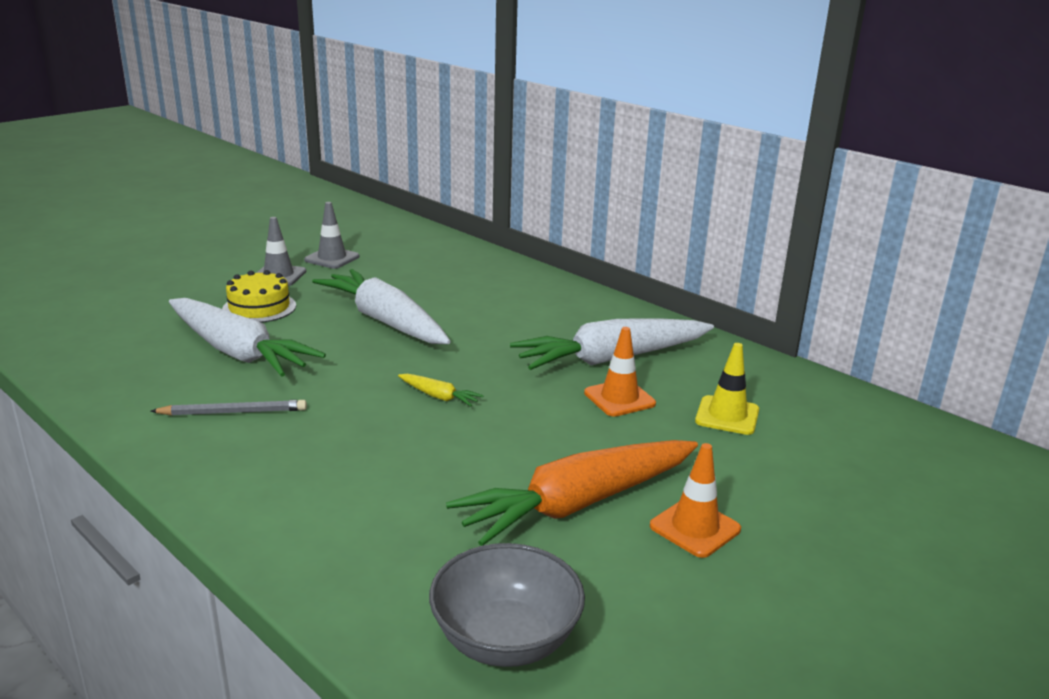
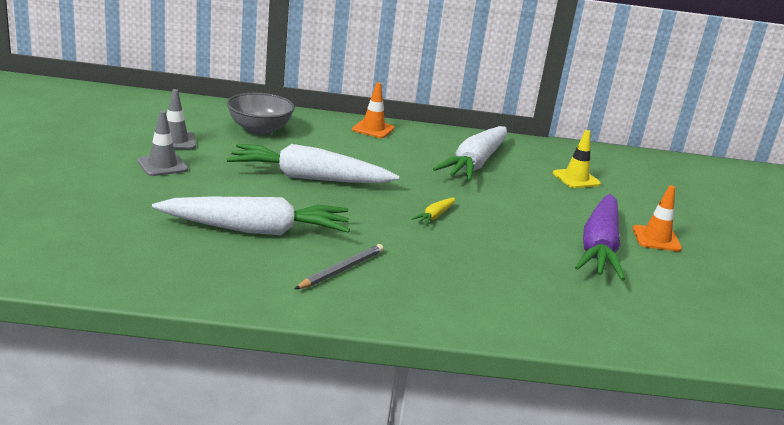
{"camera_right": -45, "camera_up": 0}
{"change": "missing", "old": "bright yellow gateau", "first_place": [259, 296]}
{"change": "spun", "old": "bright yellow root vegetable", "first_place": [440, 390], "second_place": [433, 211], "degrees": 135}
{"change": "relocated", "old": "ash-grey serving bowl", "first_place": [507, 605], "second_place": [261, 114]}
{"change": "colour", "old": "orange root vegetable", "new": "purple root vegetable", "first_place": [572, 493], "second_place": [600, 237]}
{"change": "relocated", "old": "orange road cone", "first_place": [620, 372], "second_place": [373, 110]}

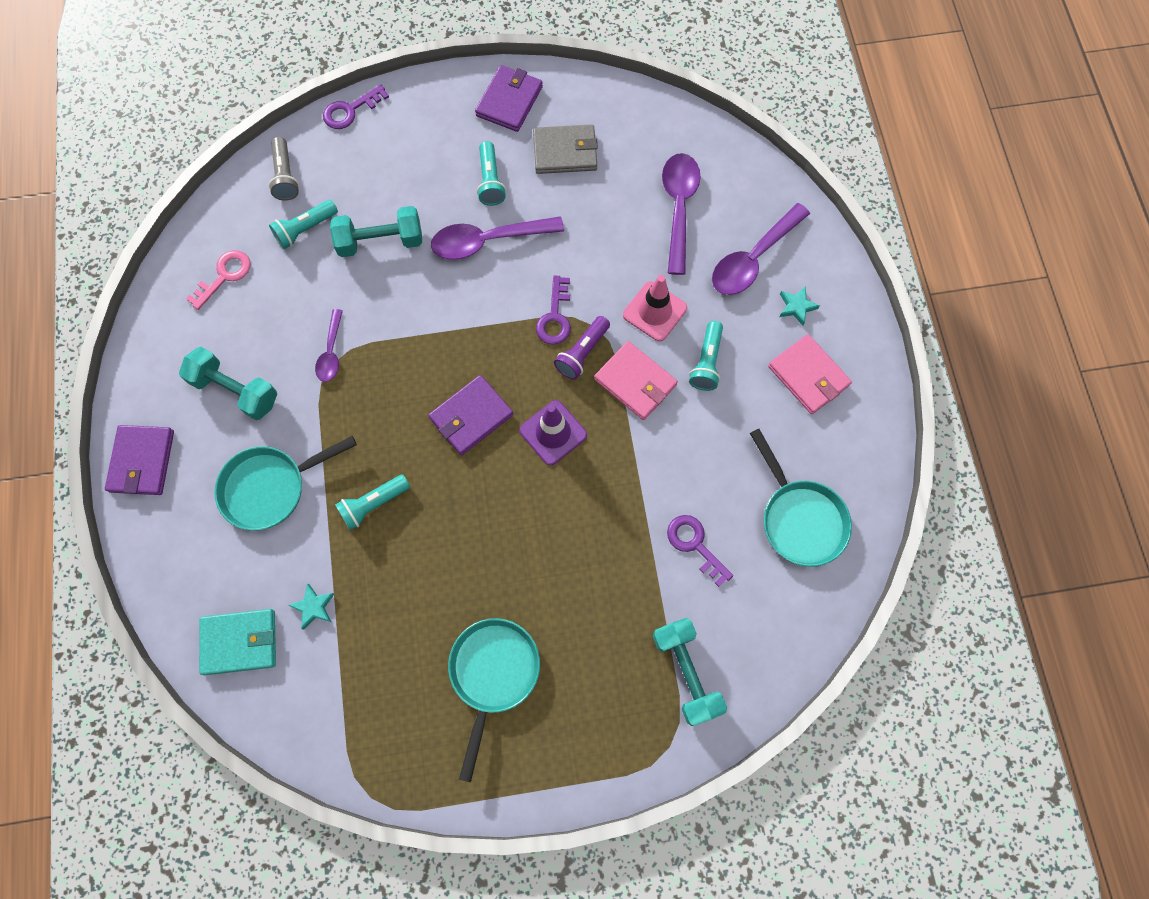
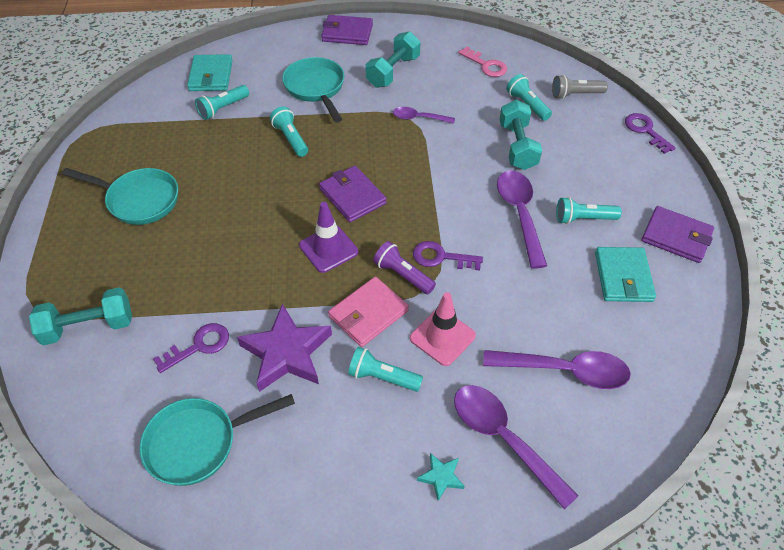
{"camera_right": 95, "camera_up": -20}
{"change": "exchanged", "old": "teal five-pointed star", "new": "teal pocket torch", "first_place": [311, 606], "second_place": [222, 102]}
{"change": "colour", "old": "ash-grey billfold", "new": "teal billfold", "first_place": [565, 149], "second_place": [625, 274]}
{"change": "missing", "old": "rose-pink billfold", "first_place": [810, 374]}
{"change": "appeared", "new": "purple five-pointed star", "second_place": [284, 348]}

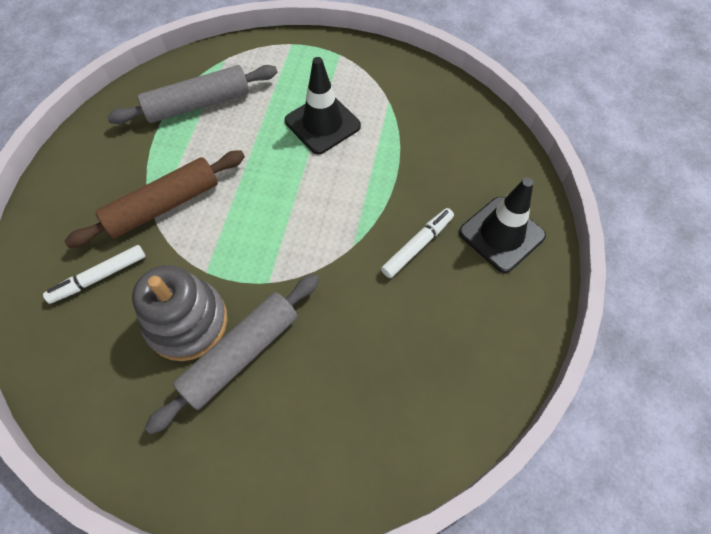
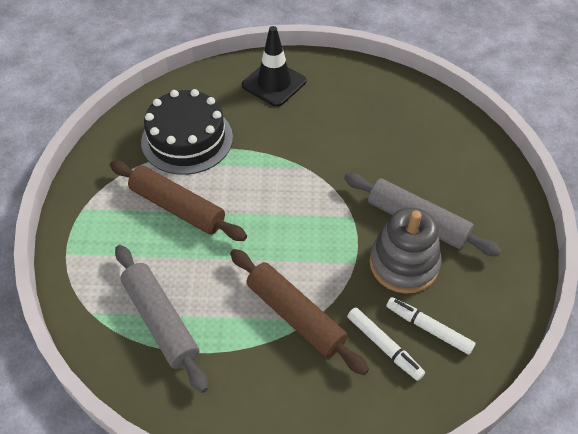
{"camera_right": -100, "camera_up": -10}
{"change": "exchanged", "old": "ebony road cone", "new": "dark brown dough roller", "first_place": [323, 105], "second_place": [178, 201]}
{"change": "relocated", "old": "pure white felt pen", "first_place": [417, 243], "second_place": [431, 326]}
{"change": "appeared", "new": "ebony gateau", "second_place": [187, 132]}

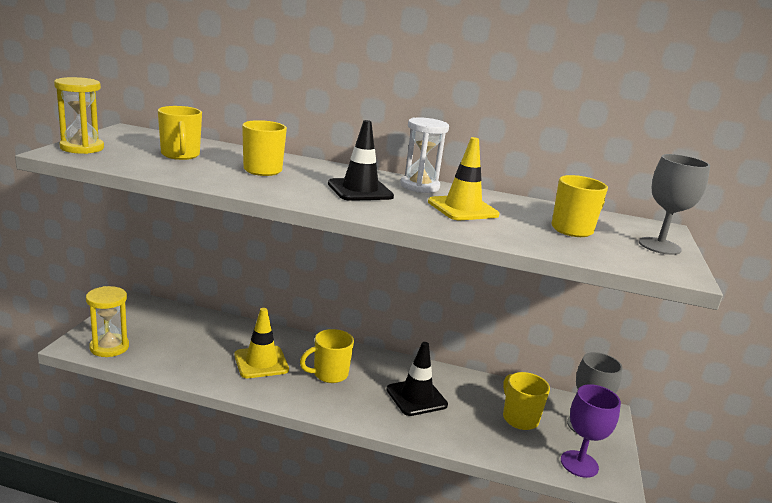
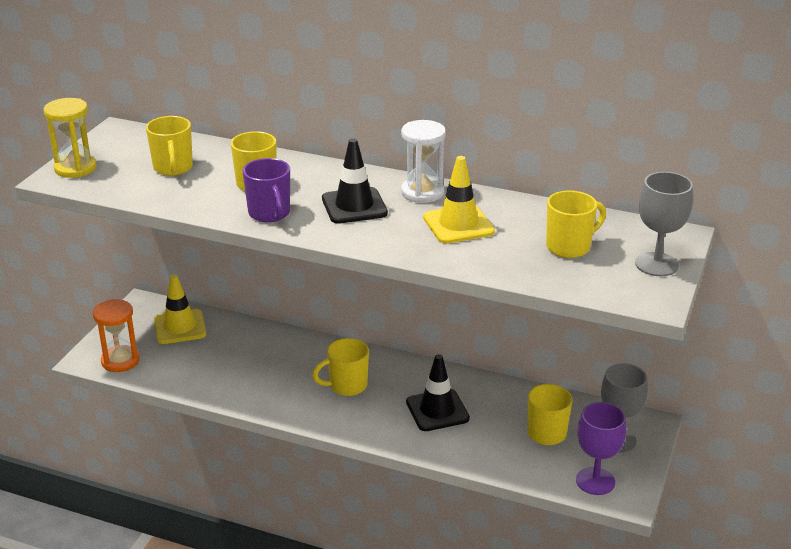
{"camera_right": 10, "camera_up": 10}
{"change": "colour", "old": "bright yellow sandglass", "new": "orange sandglass", "first_place": [107, 321], "second_place": [116, 335]}
{"change": "relocated", "old": "bright yellow road cone", "first_place": [261, 343], "second_place": [180, 309]}
{"change": "appeared", "new": "purple mug", "second_place": [266, 190]}

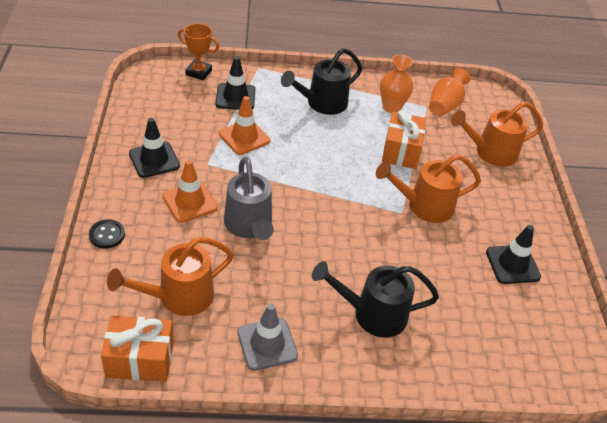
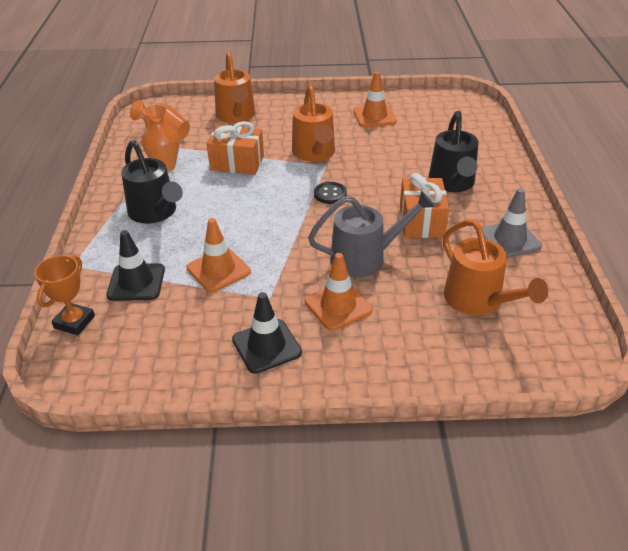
{"camera_right": -85, "camera_up": -5}
{"change": "relocated", "old": "ebony button", "first_place": [107, 234], "second_place": [330, 193]}
{"change": "relocated", "old": "orange wrapped gift", "first_place": [137, 349], "second_place": [424, 205]}
{"change": "colour", "old": "ebony road cone", "new": "orange road cone", "first_place": [513, 254], "second_place": [375, 99]}

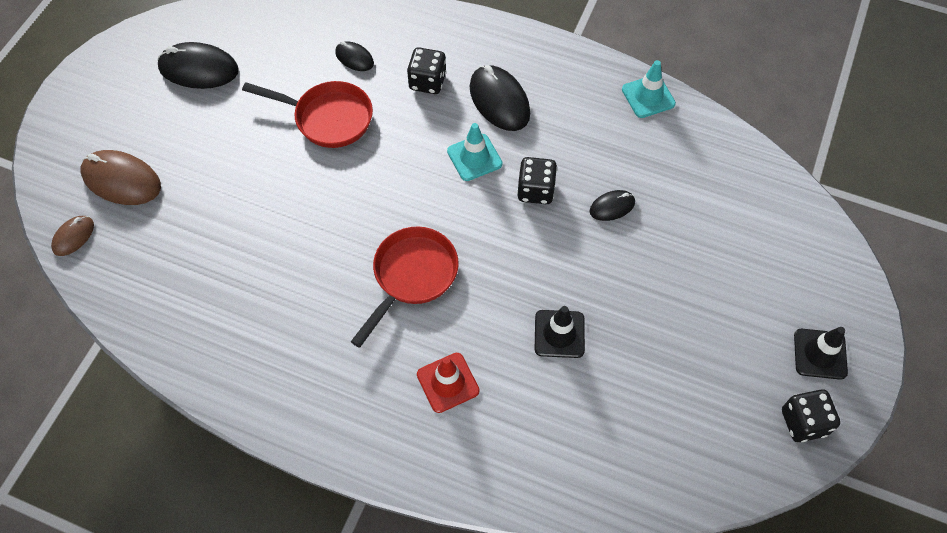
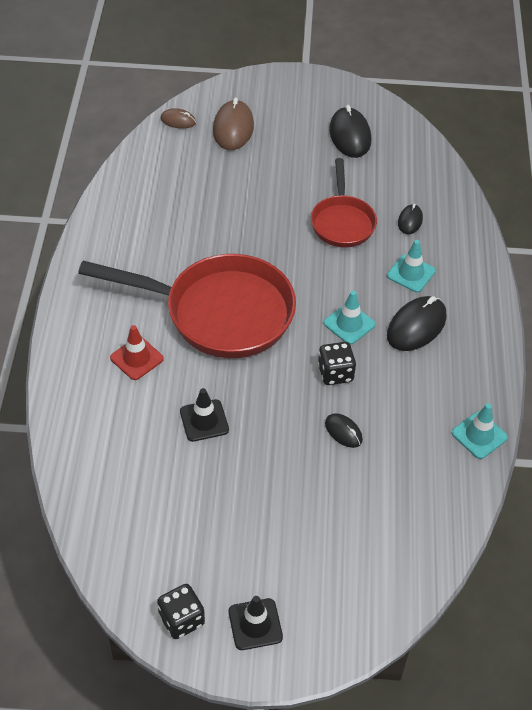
{"camera_right": 70, "camera_up": -10}
{"change": "size", "old": "crimson frying pan", "first_place": [405, 287], "second_place": [187, 306], "factor": 1.79}
{"change": "exchanged", "old": "ebony dice", "new": "teal road cone", "first_place": [427, 70], "second_place": [411, 266]}

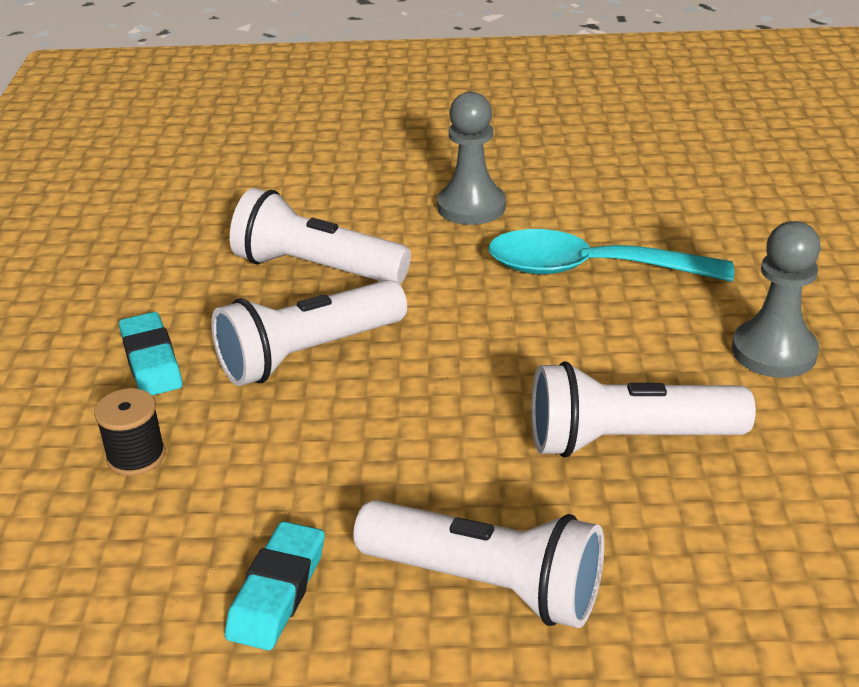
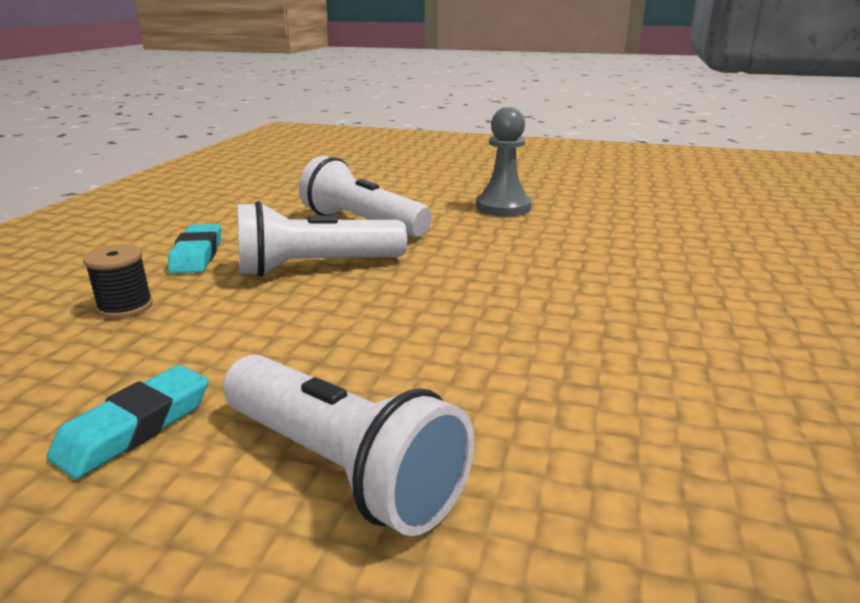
{"camera_right": 15, "camera_up": -10}
{"change": "missing", "old": "teal tablespoon", "first_place": [611, 255]}
{"change": "missing", "old": "pure white pocket torch", "first_place": [643, 409]}
{"change": "missing", "old": "ash-grey game pawn", "first_place": [776, 299]}

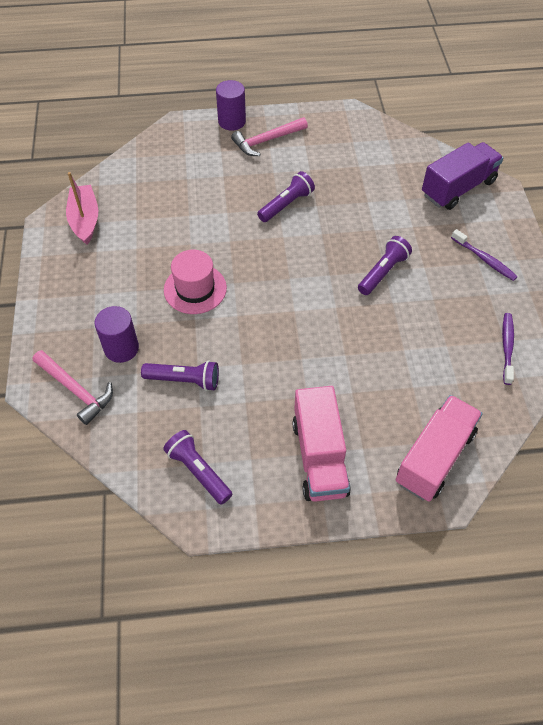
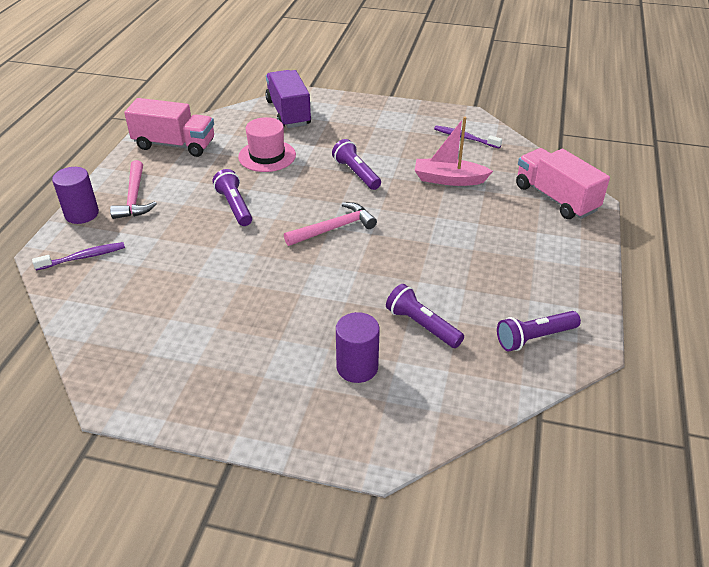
{"camera_right": -70, "camera_up": -15}
{"change": "relocated", "old": "rose-pink claw hammer", "first_place": [73, 387], "second_place": [330, 224]}
{"change": "relocated", "old": "rose-pink boat", "first_place": [82, 208], "second_place": [454, 151]}
{"change": "spun", "old": "purple pocket torch", "first_place": [180, 376], "second_place": [425, 316], "degrees": -75}
{"change": "relocated", "old": "rose-pink tall hat", "first_place": [195, 282], "second_place": [267, 144]}
{"change": "relocated", "old": "rose-pink truck", "first_place": [321, 444], "second_place": [169, 127]}
{"change": "relocated", "old": "purple toothbrush", "first_place": [484, 255], "second_place": [78, 256]}

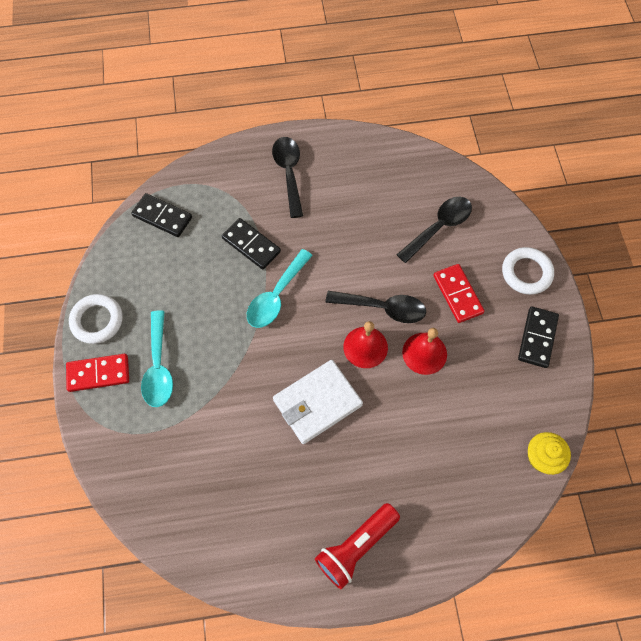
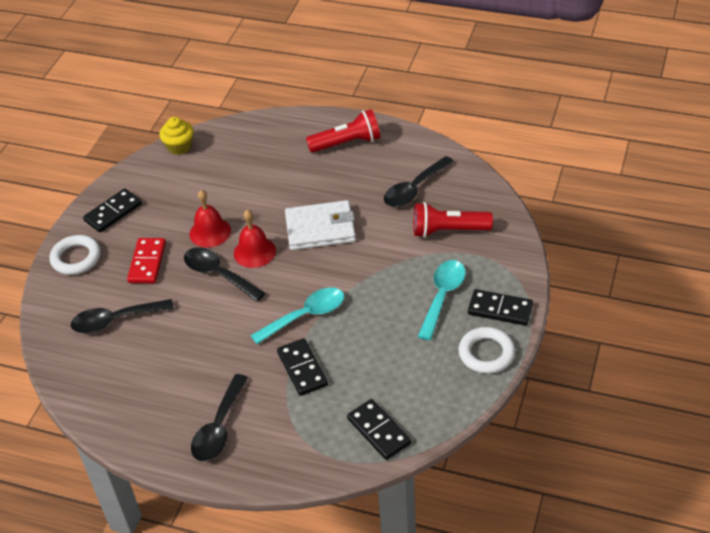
{"camera_right": -150, "camera_up": -20}
{"change": "colour", "old": "crimson domino", "new": "ebony domino", "first_place": [97, 373], "second_place": [500, 307]}
{"change": "appeared", "new": "ebony tablespoon", "second_place": [419, 181]}
{"change": "appeared", "new": "crimson pocket torch", "second_place": [453, 220]}

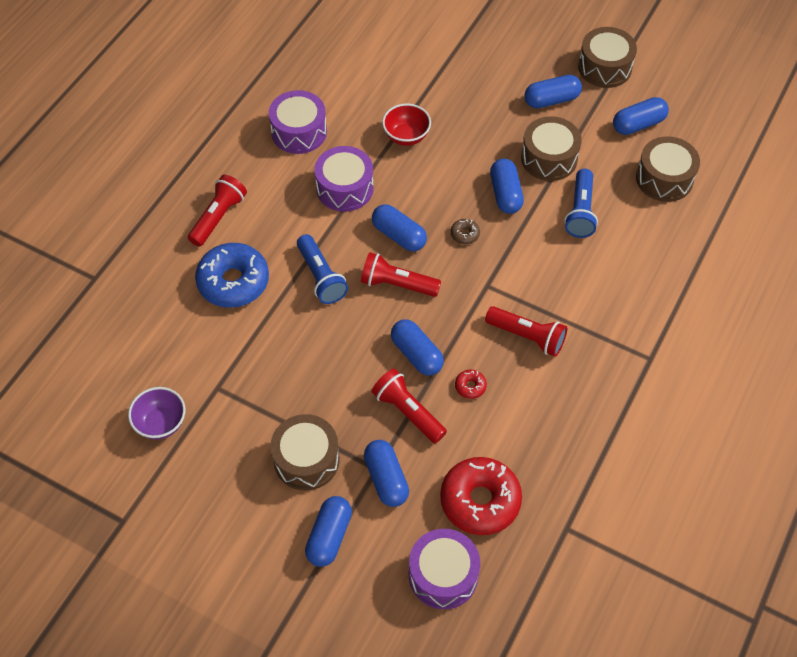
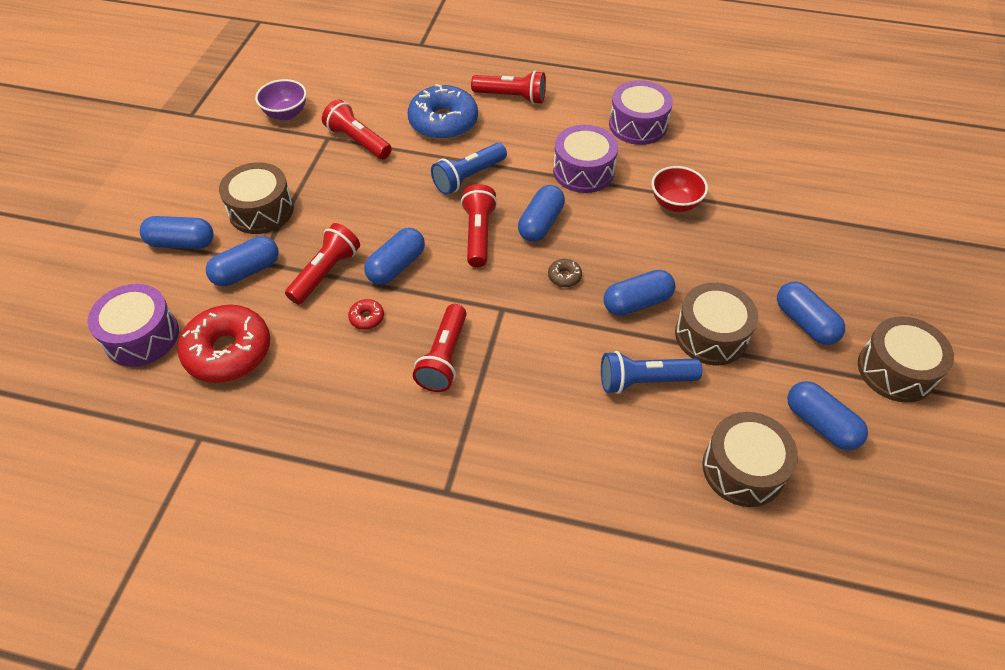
{"camera_right": 75, "camera_up": -5}
{"change": "appeared", "new": "crimson pocket torch", "second_place": [357, 129]}

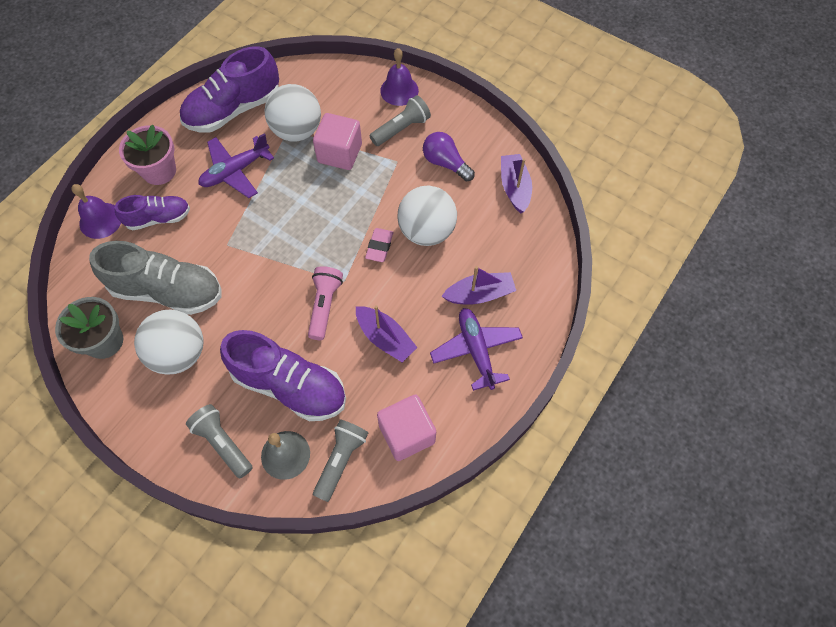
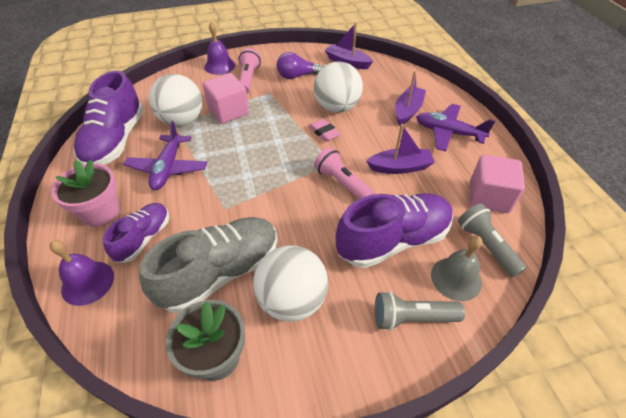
{"camera_right": -50, "camera_up": -15}
{"change": "colour", "old": "ash-grey pocket torch", "new": "rose-pink pocket torch", "first_place": [400, 120], "second_place": [250, 71]}

